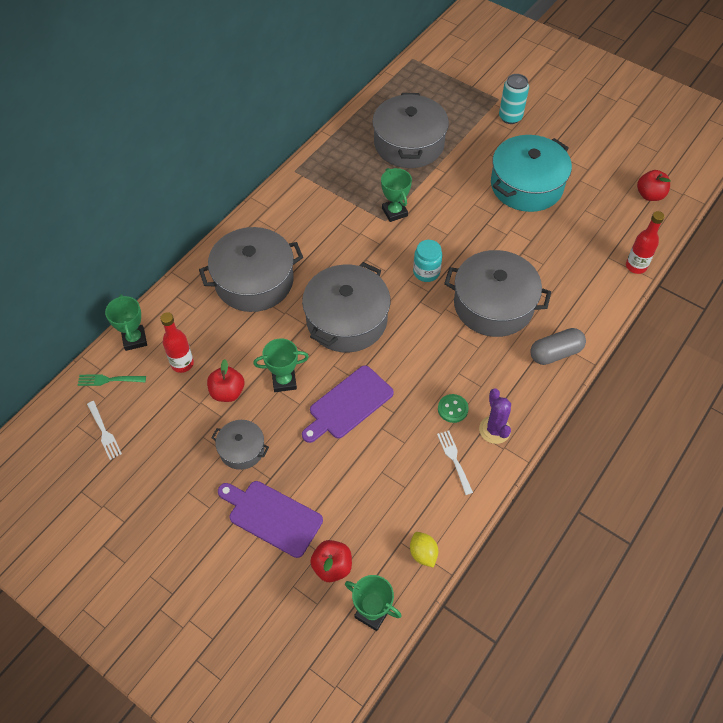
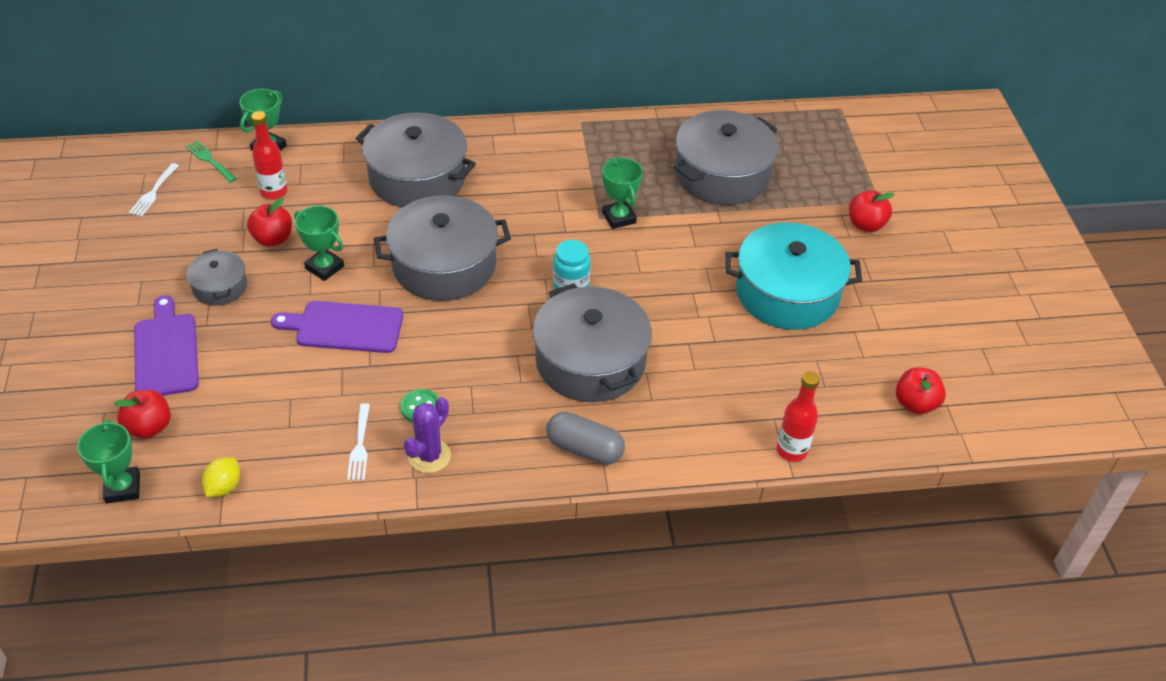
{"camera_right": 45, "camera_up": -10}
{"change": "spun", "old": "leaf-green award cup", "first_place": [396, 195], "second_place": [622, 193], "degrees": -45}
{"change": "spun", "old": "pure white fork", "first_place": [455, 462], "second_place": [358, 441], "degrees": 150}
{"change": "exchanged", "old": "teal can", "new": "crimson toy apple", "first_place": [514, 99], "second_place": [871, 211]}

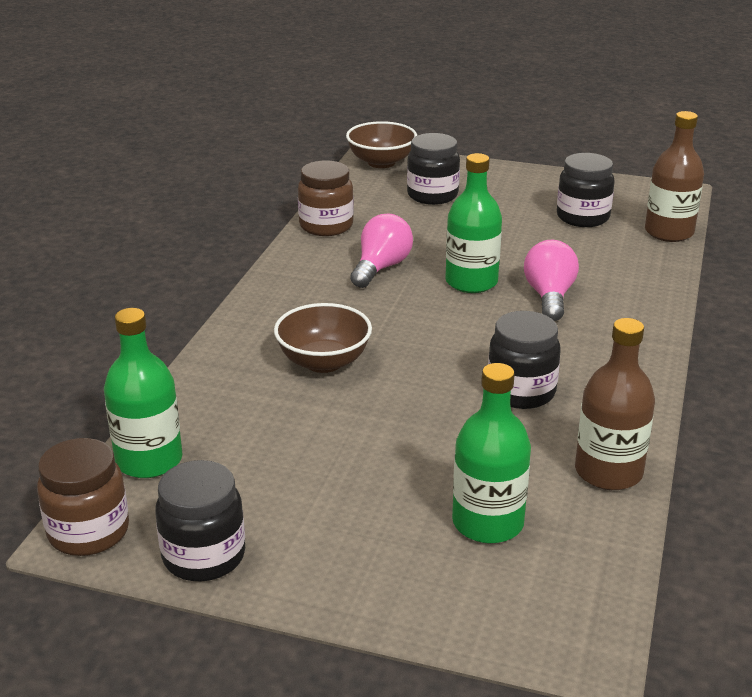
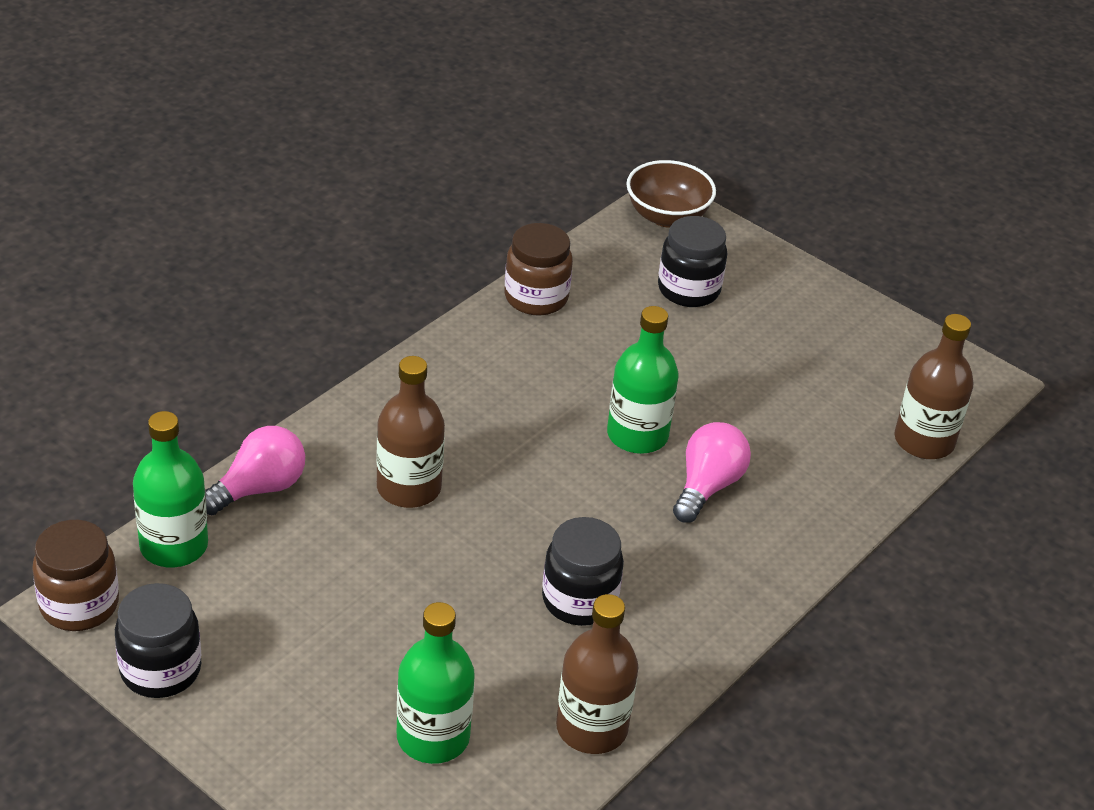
{"camera_right": 20, "camera_up": 10}
{"change": "exchanged", "old": "dark brown serving bowl", "new": "dark brown bottle", "first_place": [323, 338], "second_place": [410, 432]}
{"change": "relocated", "old": "rose-pink bulb", "first_place": [381, 250], "second_place": [255, 470]}
{"change": "missing", "old": "ebony preserve jar", "first_place": [585, 190]}

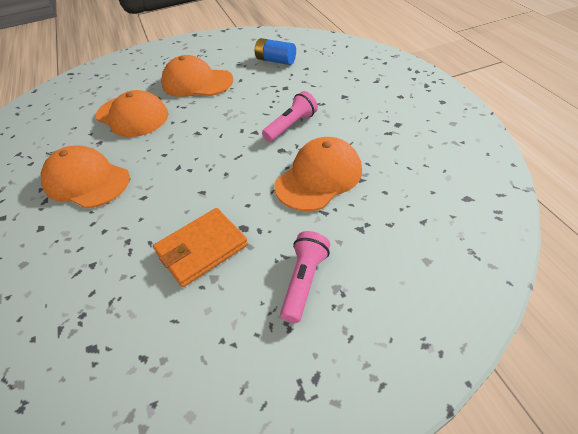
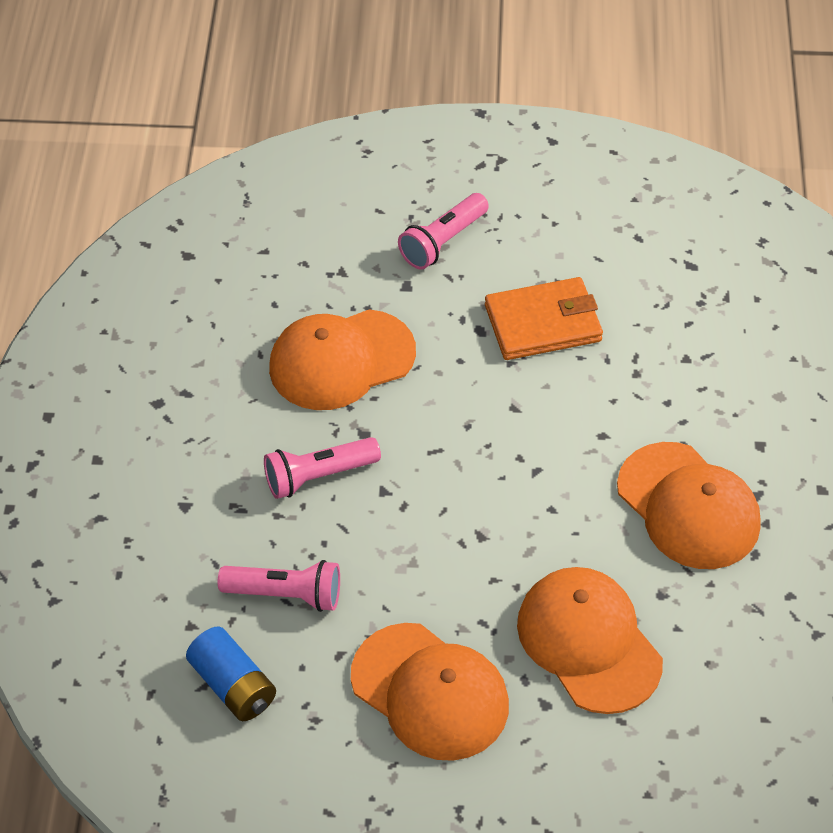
{"camera_right": -160, "camera_up": 5}
{"change": "appeared", "new": "rose-pink pocket torch", "second_place": [279, 586]}

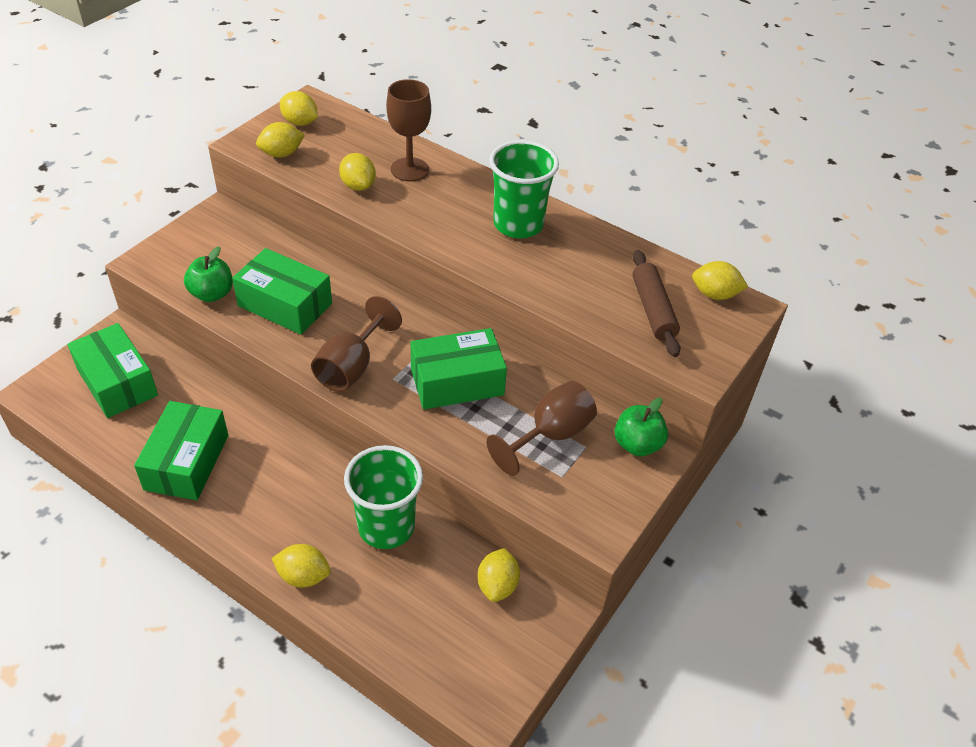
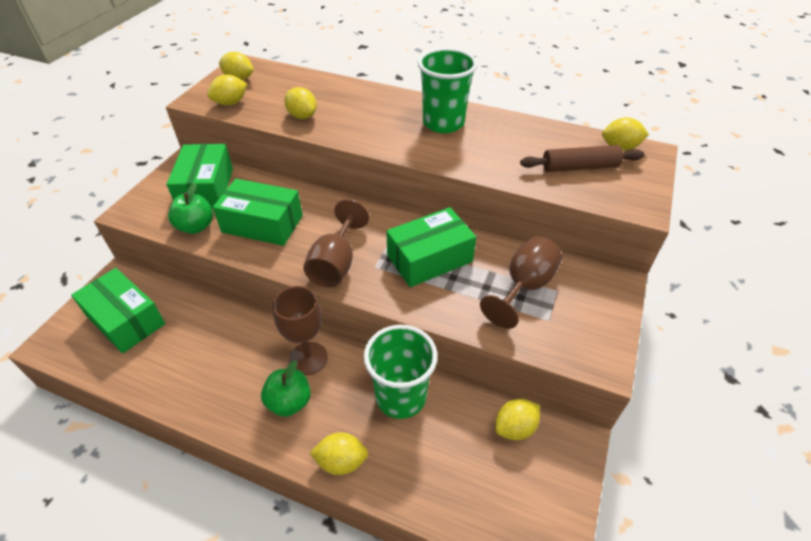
{"camera_right": -10, "camera_up": 0}
{"change": "relocated", "old": "leaf-green parcel", "first_place": [181, 450], "second_place": [200, 176]}
{"change": "relocated", "old": "dark brown goblet", "first_place": [408, 130], "second_place": [300, 330]}
{"change": "spun", "old": "bright yellow lemon", "first_place": [498, 575], "second_place": [517, 419], "degrees": 60}
{"change": "relocated", "old": "leaf-green toy apple", "first_place": [641, 427], "second_place": [286, 388]}
{"change": "spun", "old": "dark brown dough roller", "first_place": [656, 303], "second_place": [582, 158], "degrees": -75}

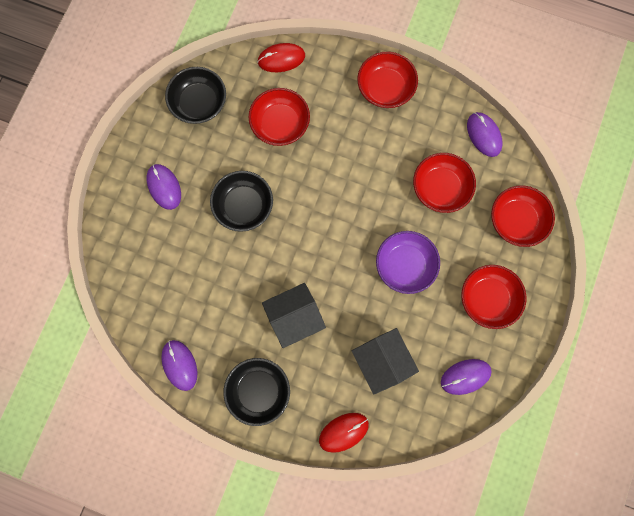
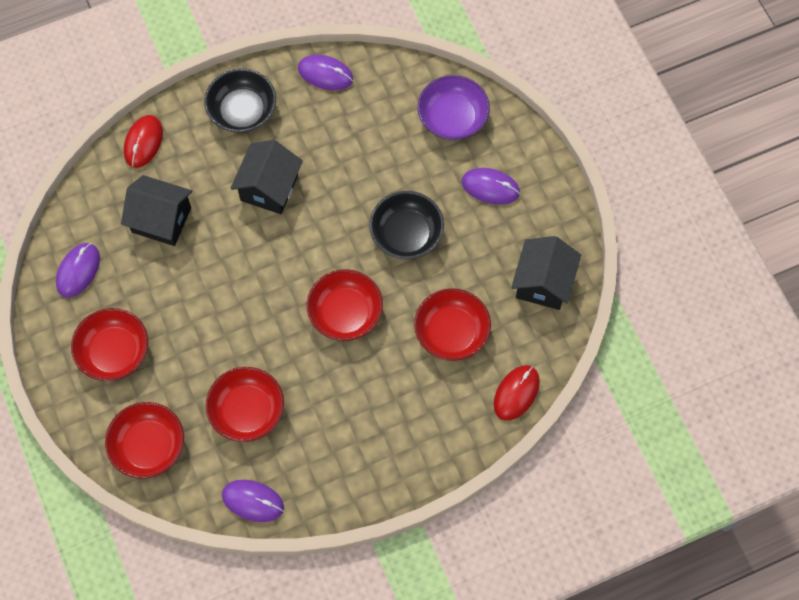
{"camera_right": 135, "camera_up": -10}
{"change": "exchanged", "old": "ebony serving bowl", "new": "ebony cottage", "first_place": [195, 95], "second_place": [546, 273]}
{"change": "relocated", "old": "crimson serving bowl", "first_place": [387, 80], "second_place": [345, 305]}
{"change": "relocated", "old": "purple serving bowl", "first_place": [408, 262], "second_place": [453, 107]}

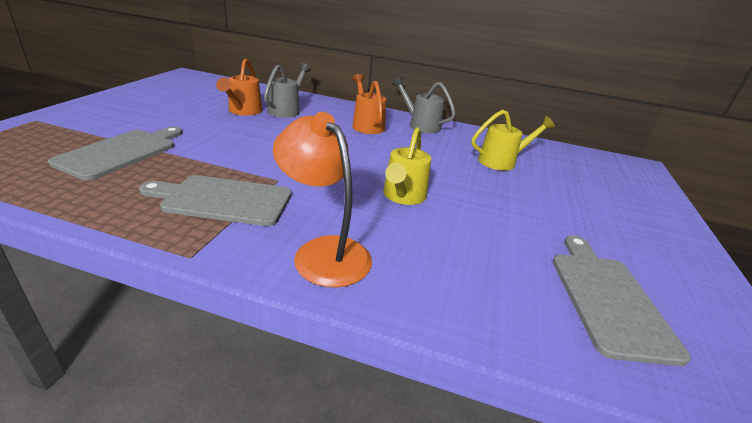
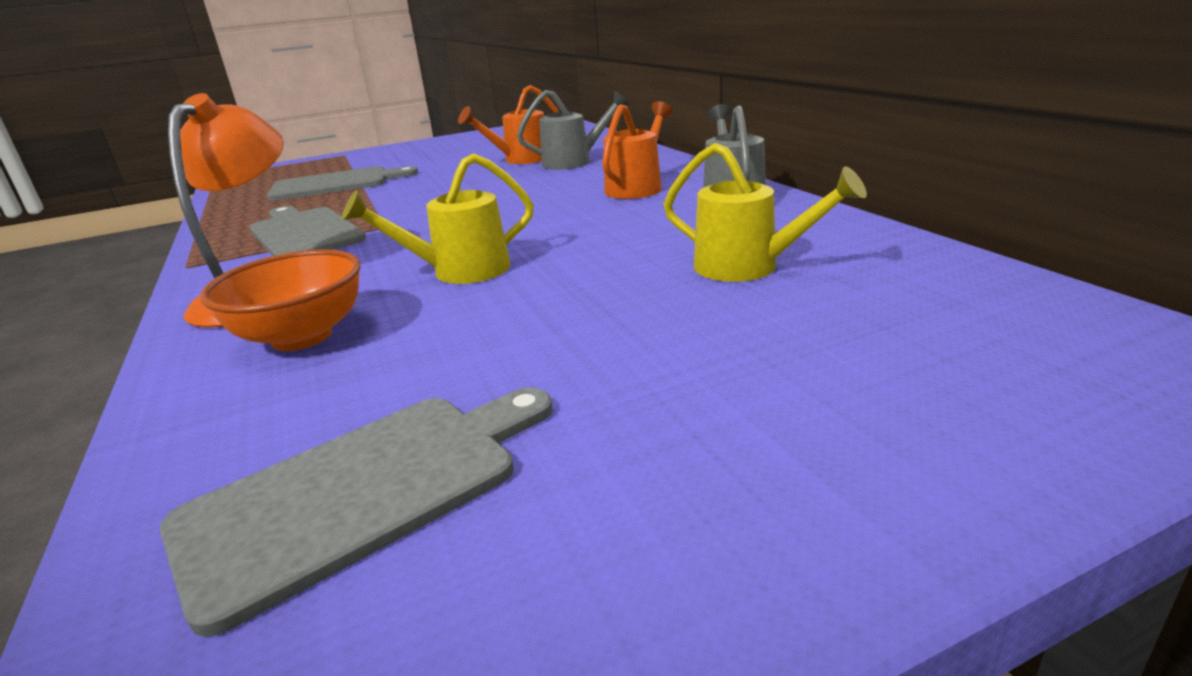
{"camera_right": 55, "camera_up": -5}
{"change": "appeared", "new": "orange serving bowl", "second_place": [280, 300]}

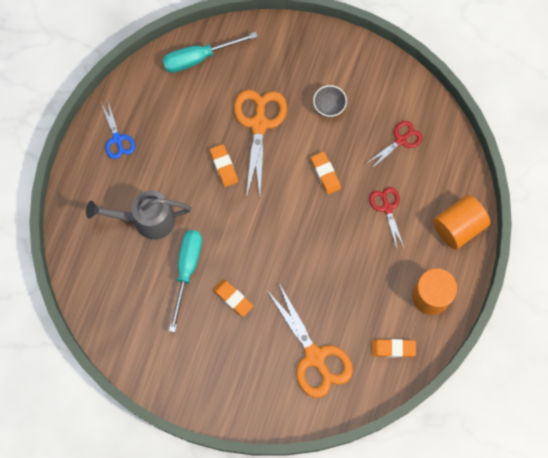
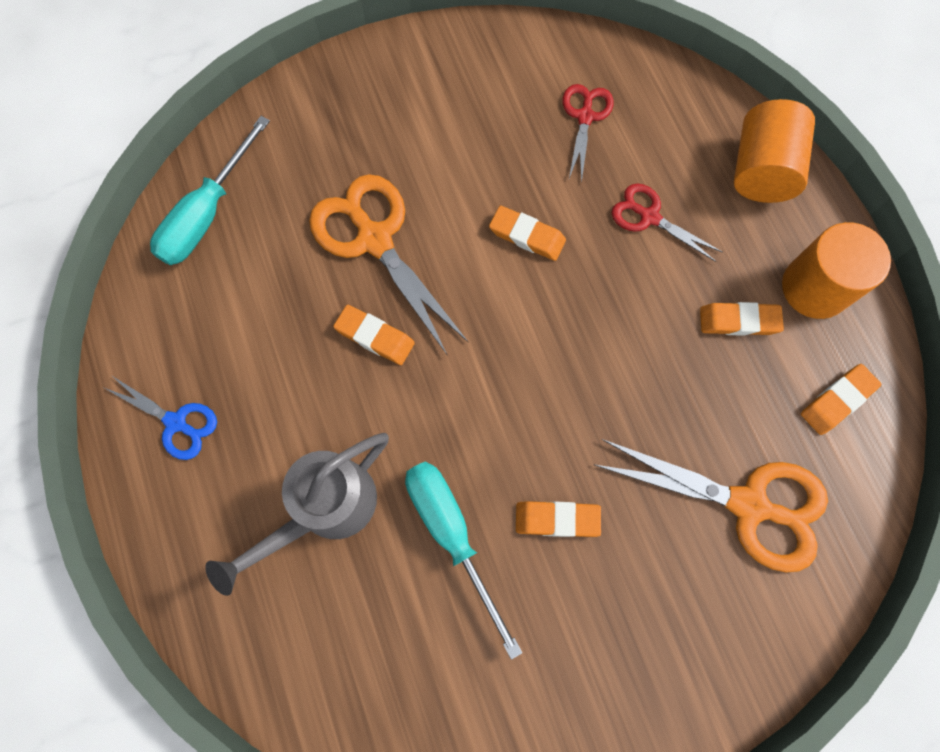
{"camera_right": -40, "camera_up": 0}
{"change": "missing", "old": "ash-grey serving bowl", "first_place": [330, 101]}
{"change": "appeared", "new": "orange gum eraser", "second_place": [742, 319]}

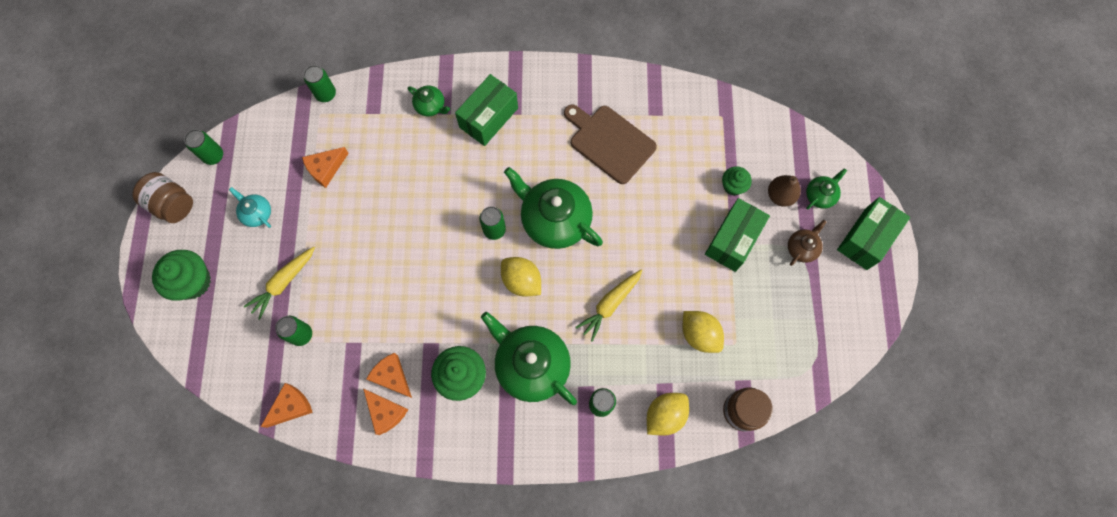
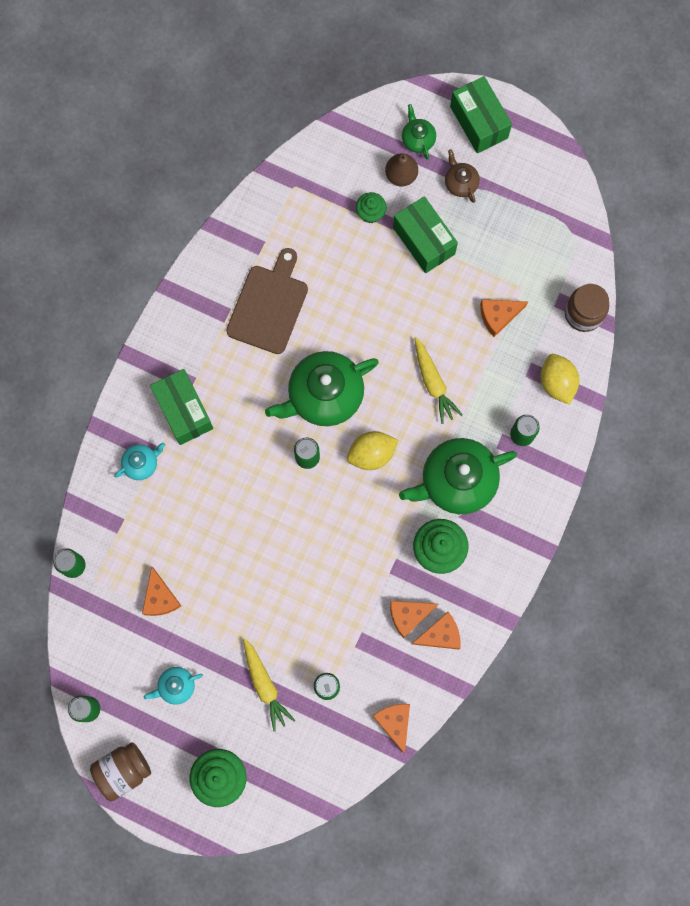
{"camera_right": -65, "camera_up": 5}
{"change": "colour", "old": "leaf-green china teapot", "new": "teal china teapot", "first_place": [429, 101], "second_place": [139, 461]}
{"change": "spun", "old": "dark brown cutting board", "first_place": [610, 144], "second_place": [267, 301], "degrees": 135}
{"change": "exchanged", "old": "bright yellow lemon", "new": "orange piece of cheese", "first_place": [703, 332], "second_place": [504, 318]}

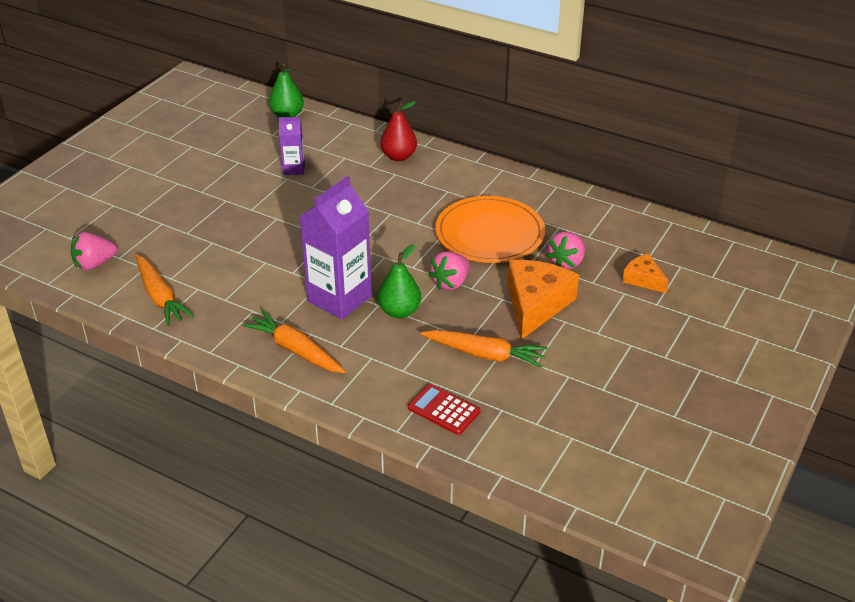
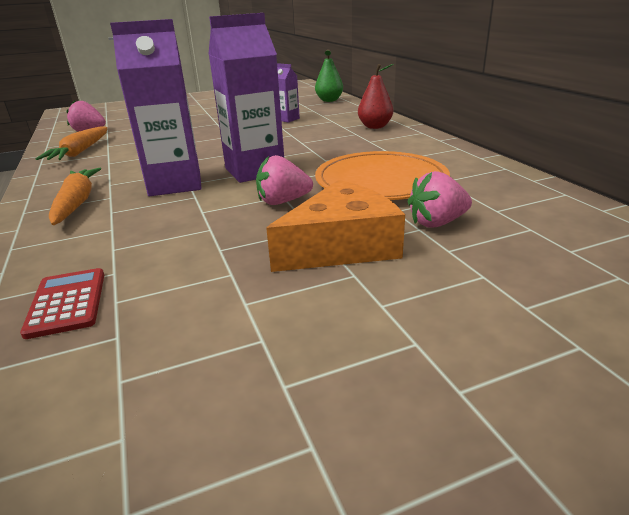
{"camera_right": 40, "camera_up": -10}
{"change": "missing", "old": "leaf-green pear fruit", "first_place": [399, 281]}
{"change": "missing", "old": "orange root vegetable", "first_place": [484, 349]}
{"change": "missing", "old": "orange piece of cheese", "first_place": [645, 273]}
{"change": "appeared", "new": "purple juice carton", "second_place": [246, 98]}

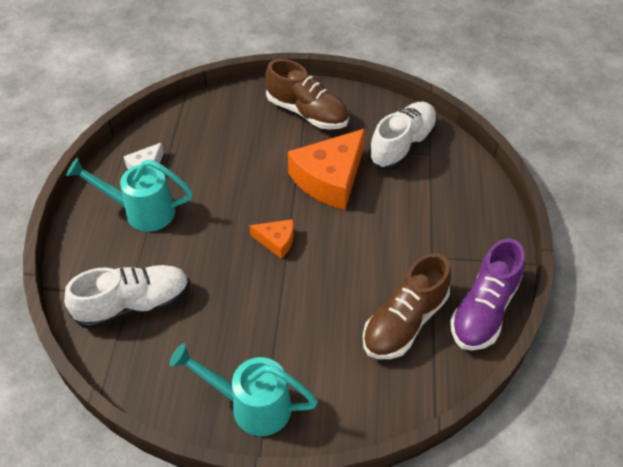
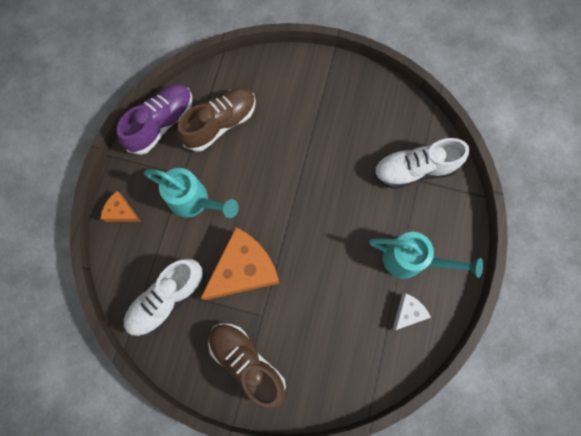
{"camera_right": -170, "camera_up": 25}
{"change": "relocated", "old": "teal watering can", "first_place": [243, 389], "second_place": [191, 193]}
{"change": "relocated", "old": "orange piece of cheese", "first_place": [271, 239], "second_place": [120, 206]}

